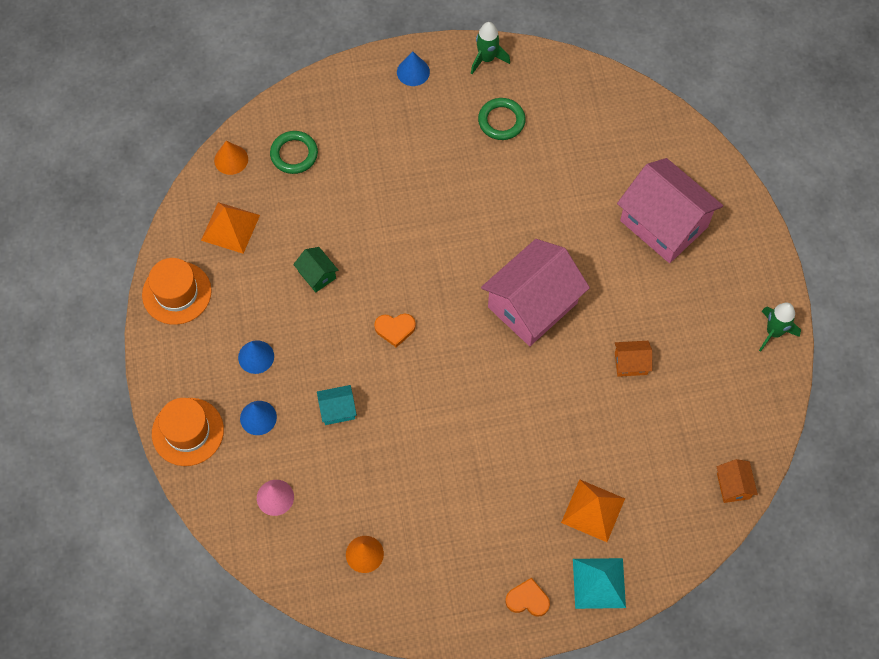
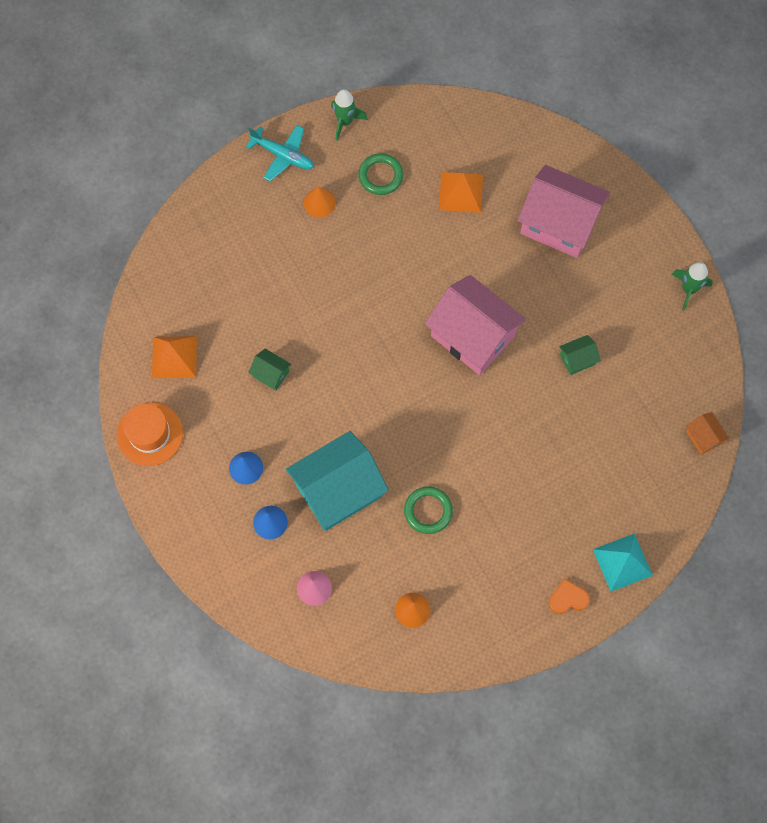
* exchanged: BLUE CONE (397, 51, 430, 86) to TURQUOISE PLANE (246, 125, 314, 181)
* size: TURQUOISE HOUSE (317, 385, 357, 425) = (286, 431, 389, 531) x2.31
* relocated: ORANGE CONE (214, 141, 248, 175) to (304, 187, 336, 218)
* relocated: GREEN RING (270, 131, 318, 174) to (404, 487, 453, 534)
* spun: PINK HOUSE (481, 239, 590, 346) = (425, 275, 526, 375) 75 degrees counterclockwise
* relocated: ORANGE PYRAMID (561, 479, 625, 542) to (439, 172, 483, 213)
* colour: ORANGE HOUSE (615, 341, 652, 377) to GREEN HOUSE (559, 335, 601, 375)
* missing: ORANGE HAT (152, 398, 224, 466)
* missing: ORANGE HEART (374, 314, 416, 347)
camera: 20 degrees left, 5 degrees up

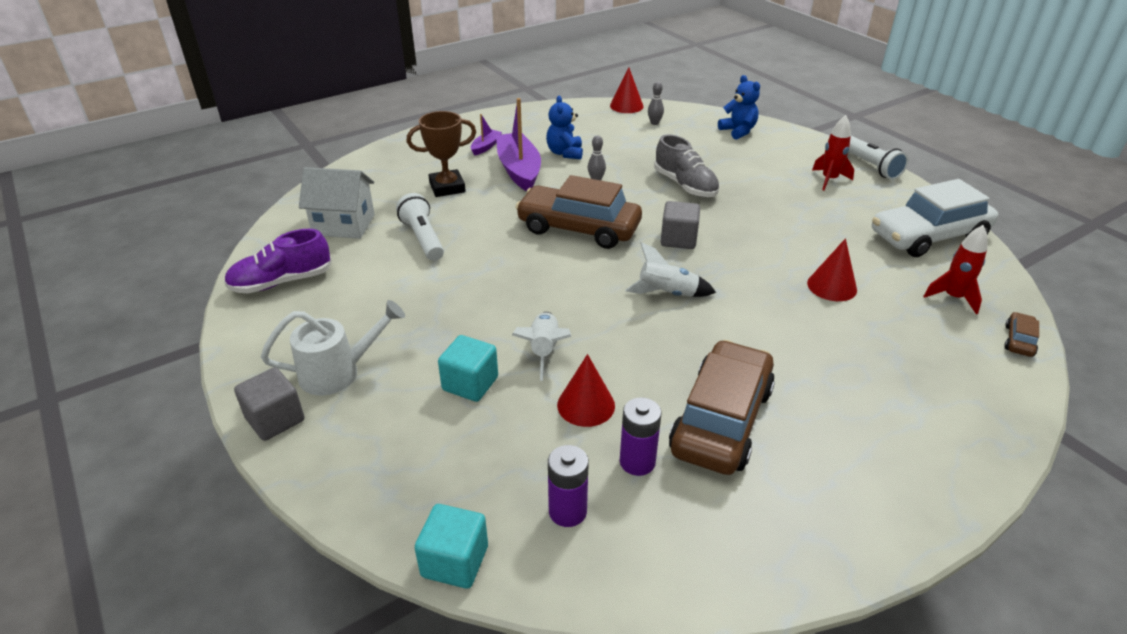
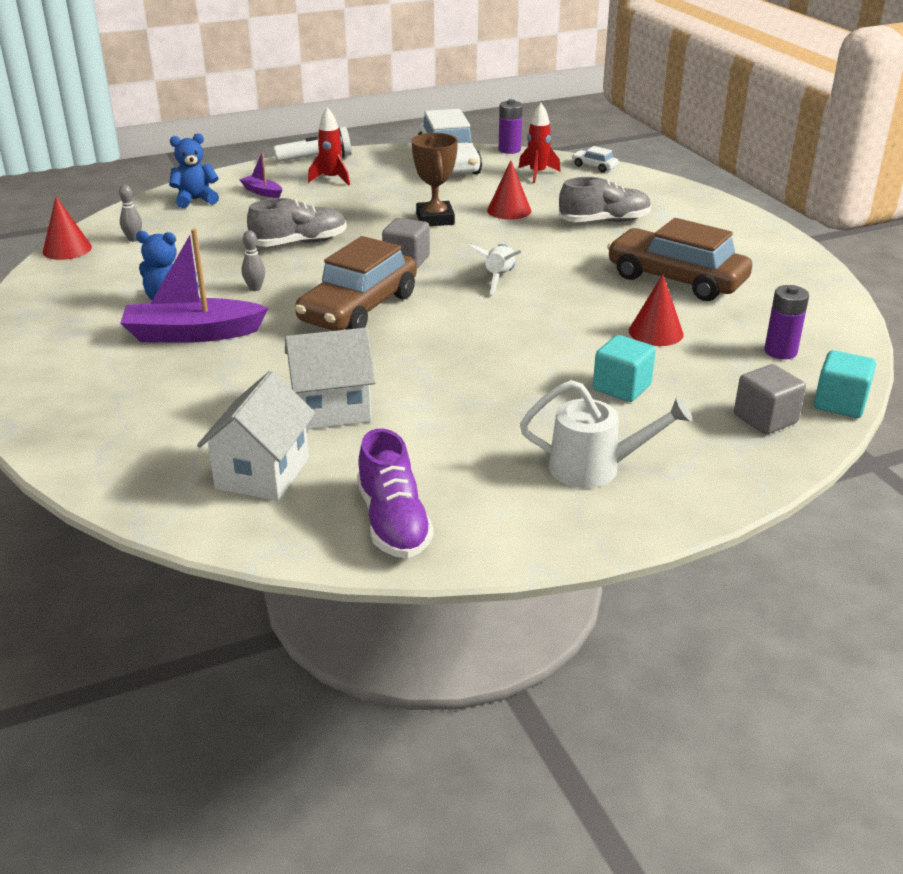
* relocated: PURPLE BOAT (471, 114, 502, 156) to (239, 152, 282, 198)
* exchanged: WHITE FLASHLIGHT (396, 193, 444, 261) to WHITE HOUSE (285, 328, 376, 430)
* relocated: BROWN TROPHY (407, 111, 476, 197) to (412, 133, 458, 226)
* relocated: PURPLE BATTERY (620, 397, 662, 476) to (499, 99, 523, 154)
* spun: WHITE WATERING CAN (261, 300, 405, 395) = (520, 380, 692, 488) 105 degrees clockwise
* appeared: GREY SHOE (559, 177, 652, 222)
* colour: BROWN CAR (1004, 312, 1039, 357) to WHITE CAR (572, 146, 619, 173)
* relocated: GREY CUBE (234, 367, 305, 441) to (734, 364, 806, 434)
* missing: WHITE ROCKET (512, 312, 572, 381)
camera: 80 degrees left, 5 degrees down

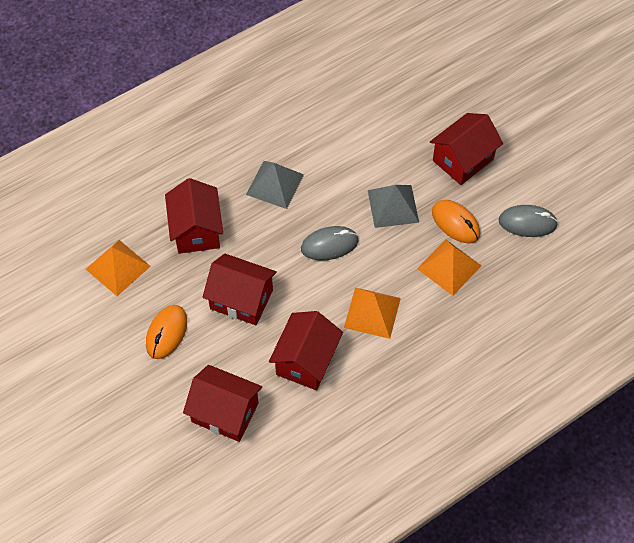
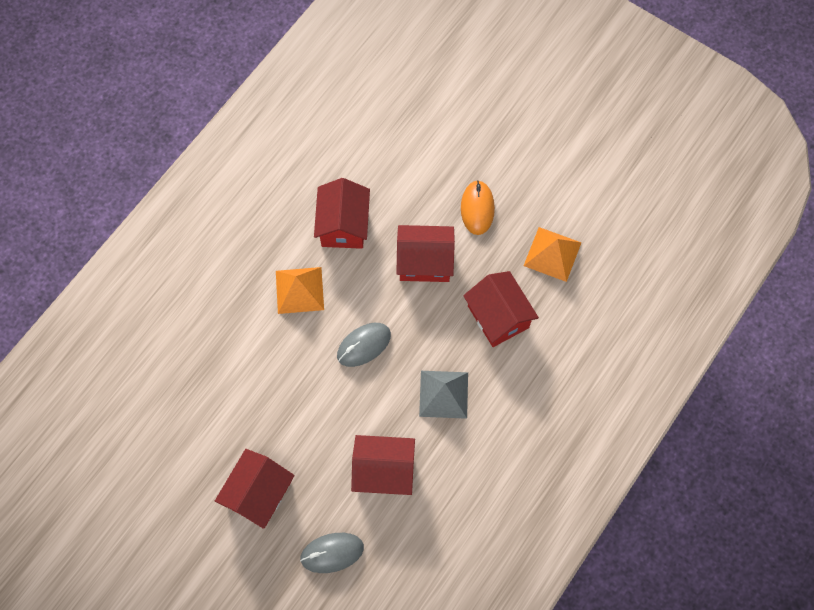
* relocated: GREY MOUSE (499, 205, 558, 237) to (300, 533, 364, 573)
* relocated: RED HOUSE (183, 365, 262, 442) to (351, 435, 415, 495)
* missing: GREY PYRAMID (368, 185, 419, 228)
* missing: ORANGE PYRAMID (417, 240, 482, 296)
* missing: ORANGE MOUSE (432, 200, 480, 244)
camera: 160 degrees right, 10 degrees up

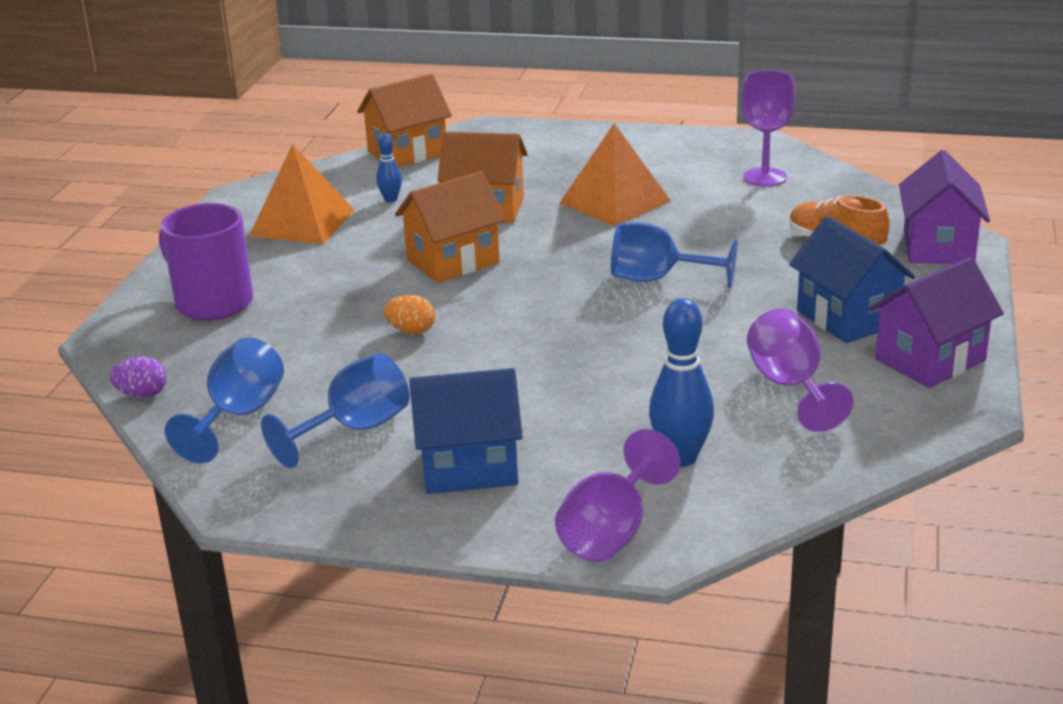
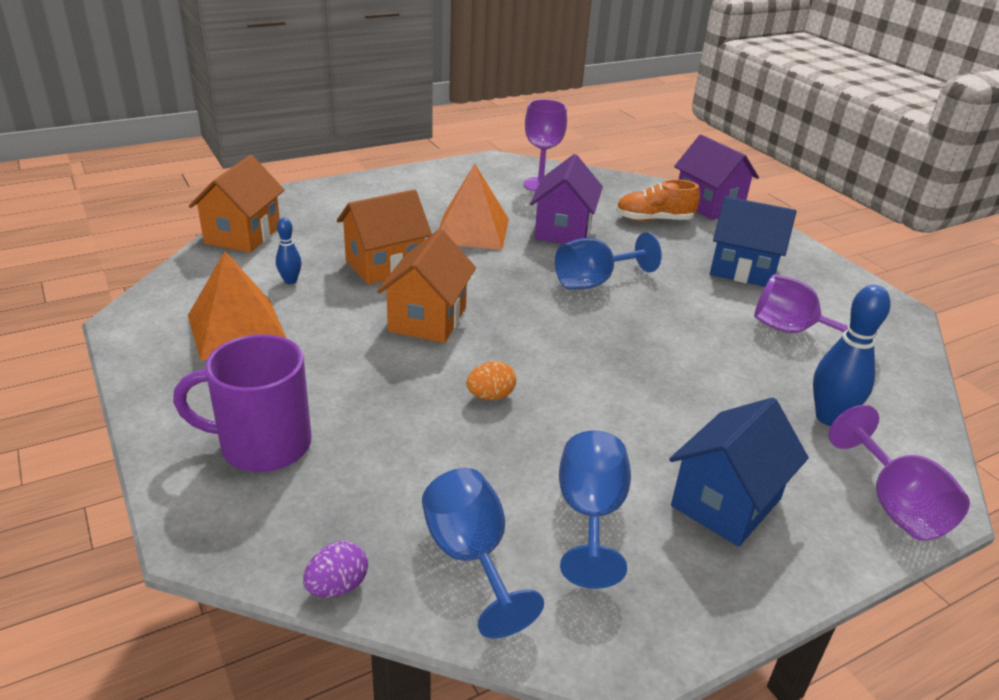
* relocated: PURPLE HOUSE (869, 257, 1004, 388) to (530, 154, 603, 244)
camera: 45 degrees left, 5 degrees up

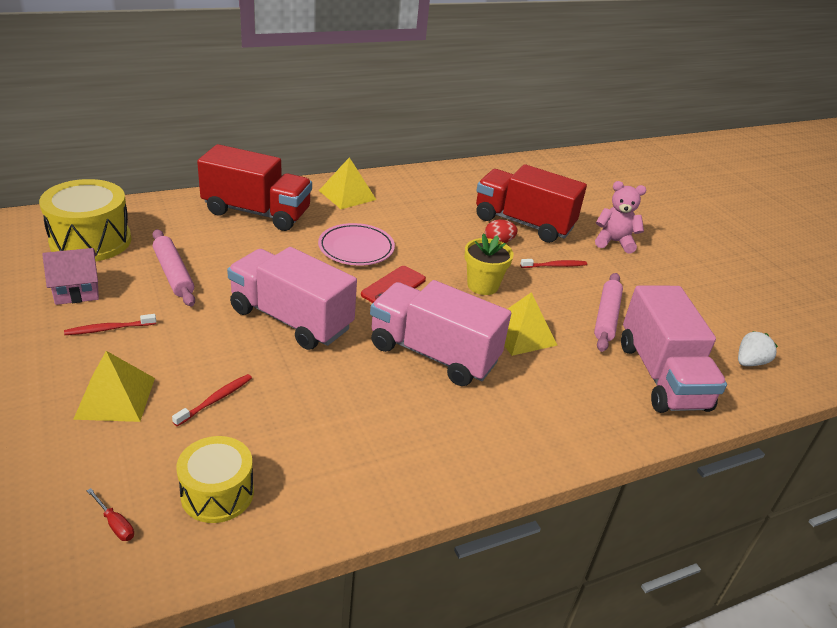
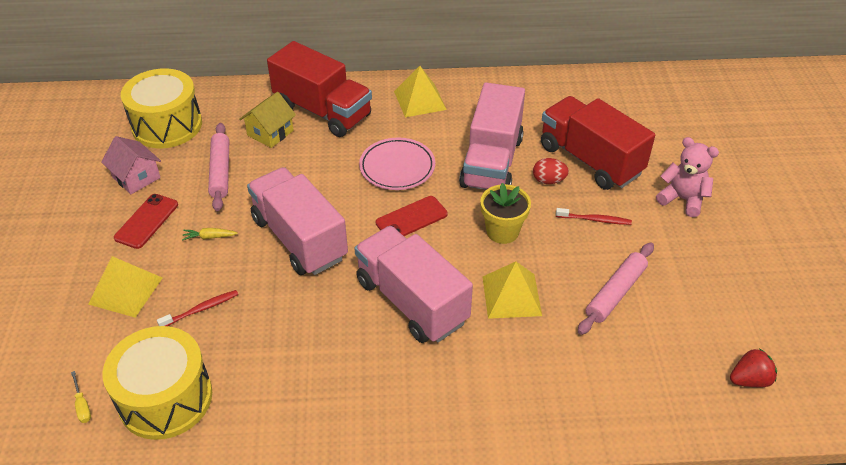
* colour: RED SCREWDRIVER (87, 488, 134, 541) to YELLOW SCREWDRIVER (71, 371, 91, 423)
* spun: PINK HOUSE (42, 248, 99, 305) = (101, 136, 161, 194) 45 degrees clockwise
* size: YELLOW DRUM (176, 436, 254, 523) = (103, 326, 212, 440) x1.54
* exchanged: RED TOOTHBRUSH (64, 314, 156, 335) to RED PHONE (114, 194, 178, 249)
* appeared: YELLOW CARROT (182, 228, 238, 241)
* appeared: YELLOW HOUSE (240, 92, 296, 148)
* relocated: PINK TRUCK (621, 285, 727, 413) to (459, 82, 525, 190)
* colour: WHITE STRAWBERRY (738, 331, 778, 366) to RED STRAWBERRY (730, 348, 777, 387)
camera: 25 degrees right, 10 degrees up

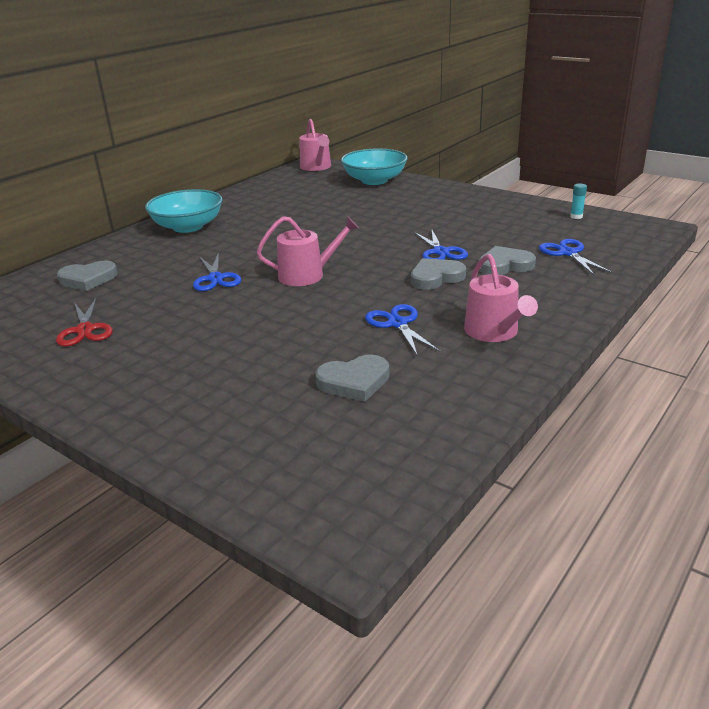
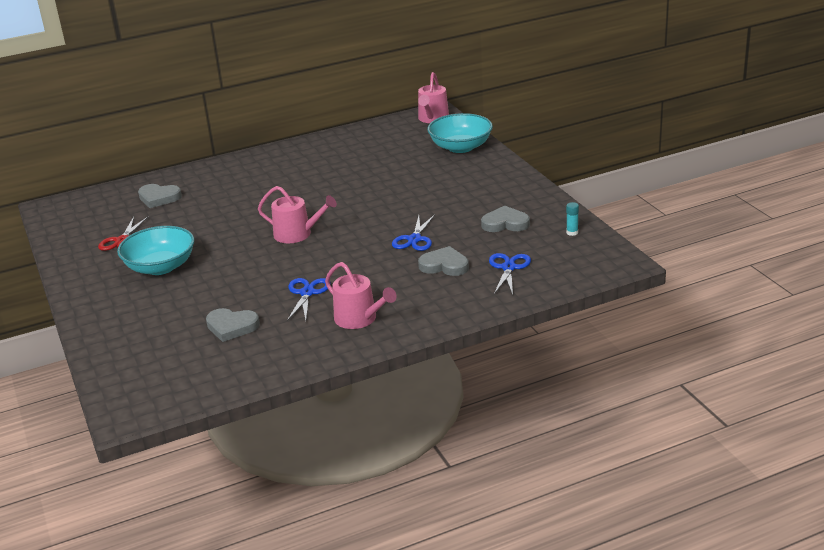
* relocated: TURQUOISE BOWL (145, 189, 223, 233) to (117, 226, 194, 275)
* spun: PINK WATERING CAN (464, 254, 538, 342) = (325, 262, 397, 329) 60 degrees counterclockwise
* relocated: GREY HEART (411, 258, 466, 290) to (481, 206, 530, 232)
* missing: BLUE SCISSORS (193, 252, 241, 291)
camera: 30 degrees right, 0 degrees up

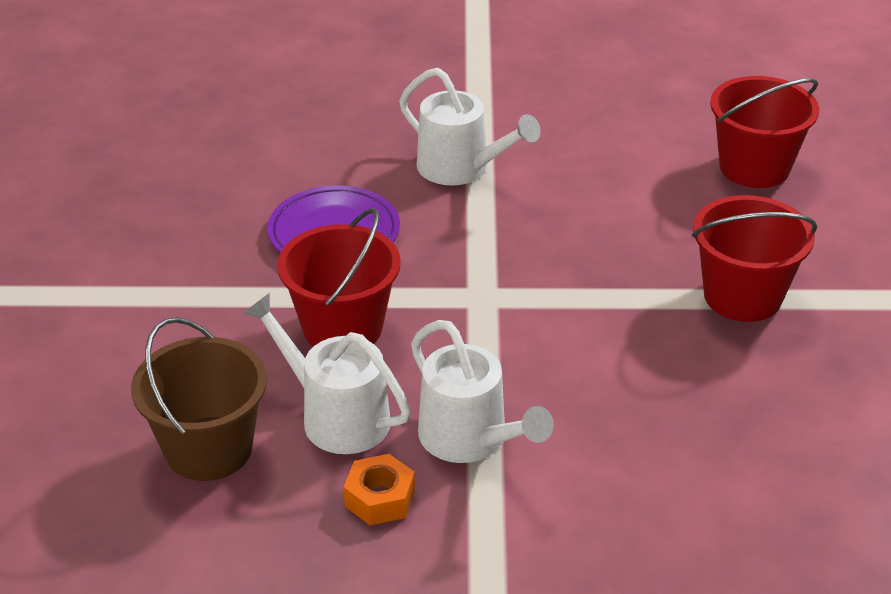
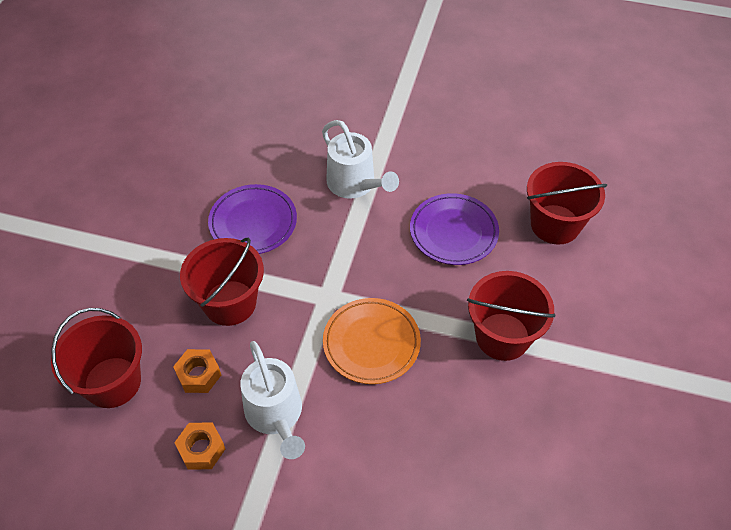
* colour: BROWN BUCKET (131, 317, 267, 481) to RED BUCKET (51, 308, 142, 408)
* exchanged: WHITE WATERING CAN (243, 293, 411, 454) to ORANGE NUT (173, 349, 221, 393)
* appeared: ORANGE PLATE (323, 298, 421, 384)
* appeared: PURPLE PLATE (410, 193, 499, 265)
camera: 15 degrees right, 15 degrees up

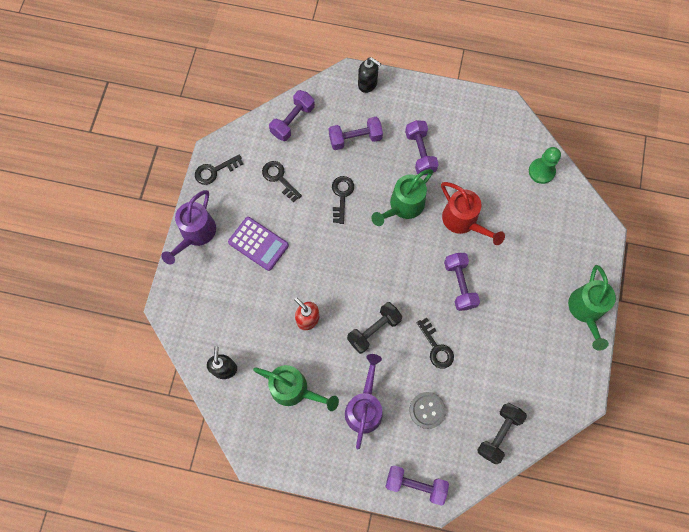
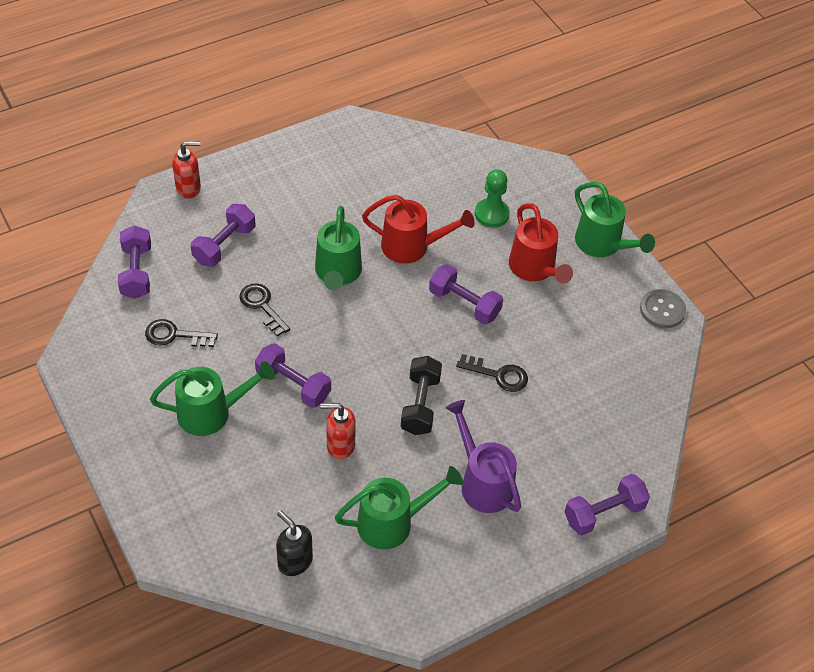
* exchanged: PURPLE CALCULATOR (228, 217, 289, 271) to GREEN WATERING CAN (150, 361, 275, 436)
* colour: BLACK SOAP DISPENSER (358, 57, 381, 93) to RED SOAP DISPENSER (172, 141, 201, 199)
* relocated: PURPLE DUMBBELL (405, 120, 439, 175) to (255, 343, 331, 408)
* relocated: GREEN PAWN (529, 147, 561, 184) to (475, 169, 510, 228)
* appeared: RED WATERING CAN (509, 203, 573, 284)
* relocated: GREY BUTTON (409, 392, 446, 429) to (640, 289, 686, 328)
* missing: PURPLE WATERING CAN (161, 190, 216, 264)
* missing: BLACK KEY (195, 155, 243, 185)
* missing: BLACK DUMBBELL (477, 403, 527, 464)
camera: 45 degrees left, 20 degrees down

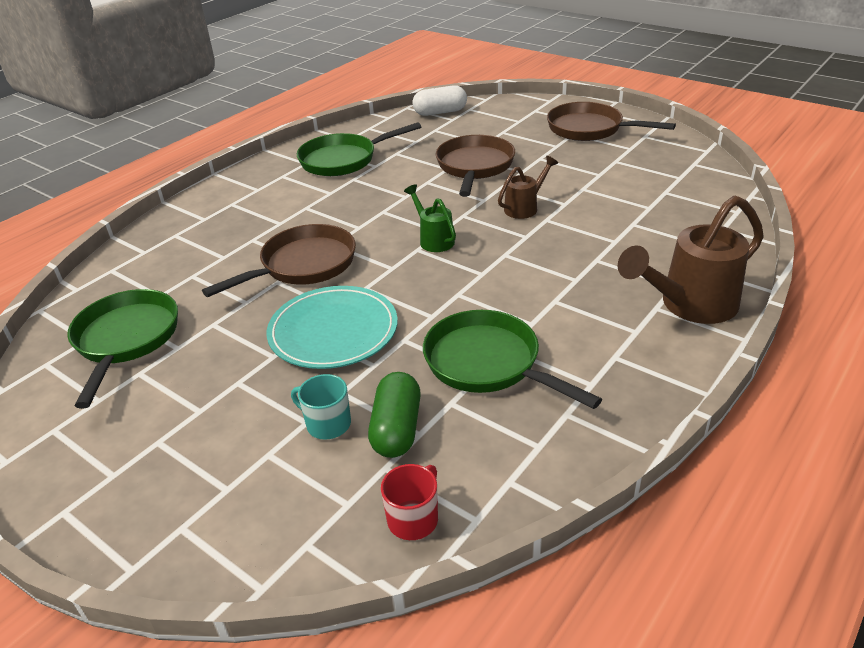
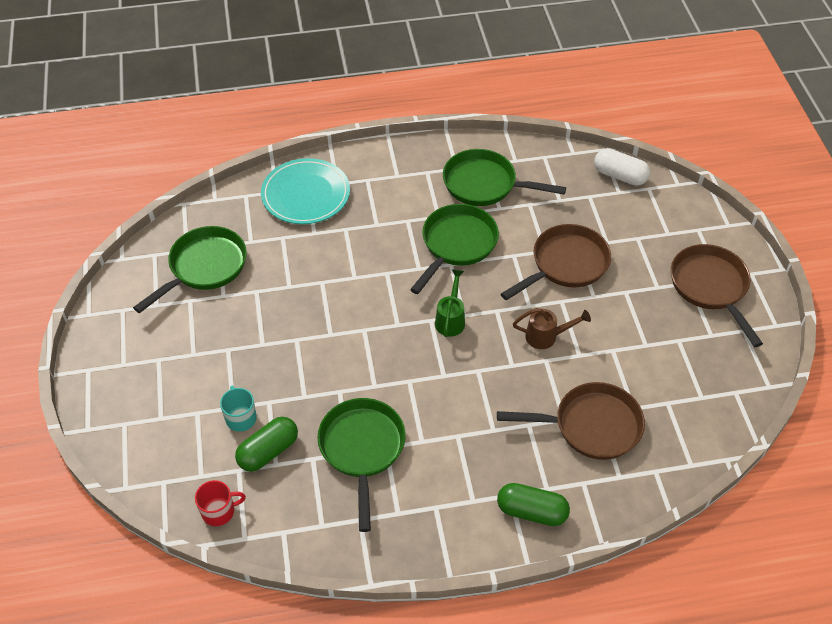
* relocated: TURQUOISE PLATE (267, 286, 398, 369) to (261, 158, 350, 224)
* appeared: GREEN PAN (410, 204, 499, 294)
* relocated: BROWN PAN (202, 224, 356, 297) to (497, 382, 645, 460)
* exchanged: BROWN WATERING CAN (618, 195, 764, 324) to GREEN CAPSULE (497, 483, 570, 526)
camera: 40 degrees right, 15 degrees up

